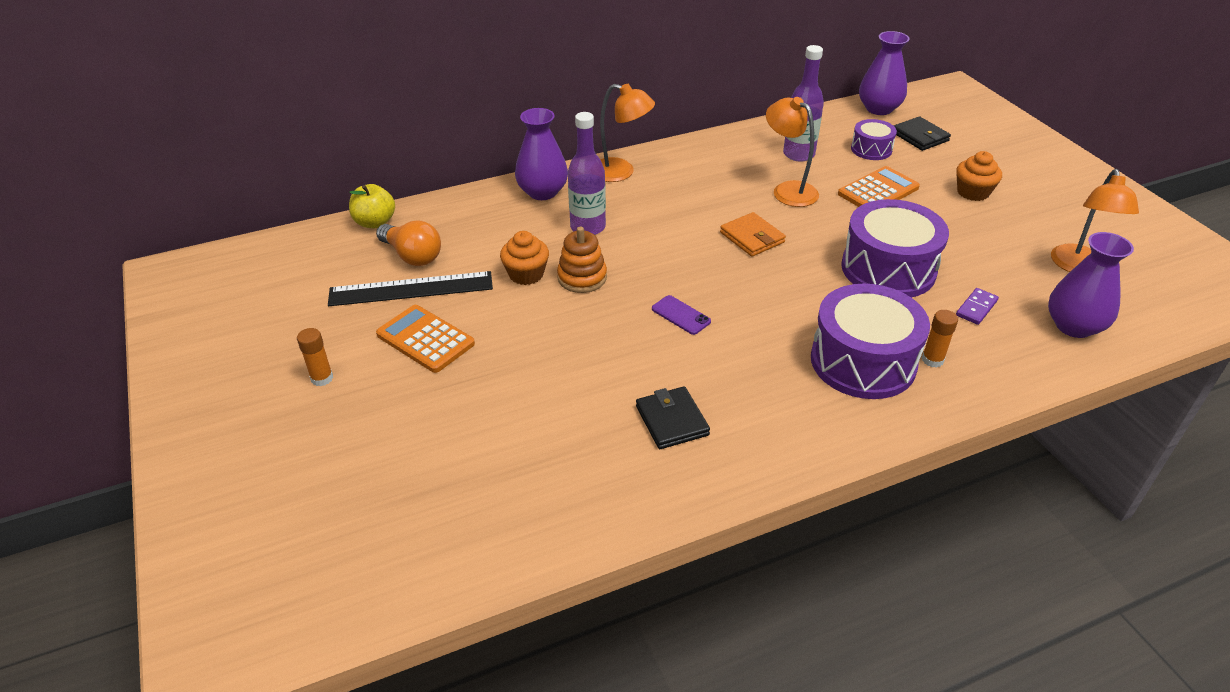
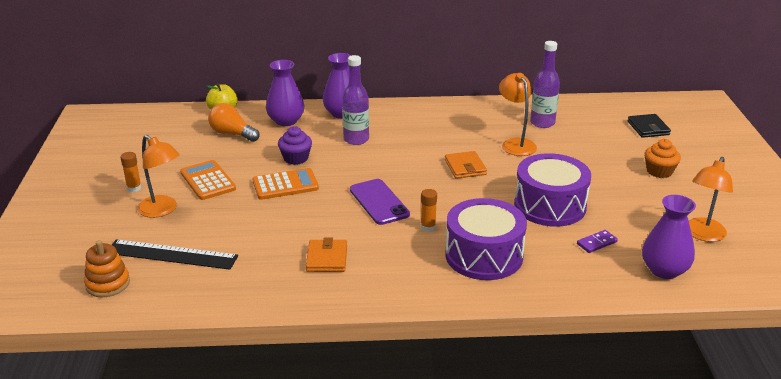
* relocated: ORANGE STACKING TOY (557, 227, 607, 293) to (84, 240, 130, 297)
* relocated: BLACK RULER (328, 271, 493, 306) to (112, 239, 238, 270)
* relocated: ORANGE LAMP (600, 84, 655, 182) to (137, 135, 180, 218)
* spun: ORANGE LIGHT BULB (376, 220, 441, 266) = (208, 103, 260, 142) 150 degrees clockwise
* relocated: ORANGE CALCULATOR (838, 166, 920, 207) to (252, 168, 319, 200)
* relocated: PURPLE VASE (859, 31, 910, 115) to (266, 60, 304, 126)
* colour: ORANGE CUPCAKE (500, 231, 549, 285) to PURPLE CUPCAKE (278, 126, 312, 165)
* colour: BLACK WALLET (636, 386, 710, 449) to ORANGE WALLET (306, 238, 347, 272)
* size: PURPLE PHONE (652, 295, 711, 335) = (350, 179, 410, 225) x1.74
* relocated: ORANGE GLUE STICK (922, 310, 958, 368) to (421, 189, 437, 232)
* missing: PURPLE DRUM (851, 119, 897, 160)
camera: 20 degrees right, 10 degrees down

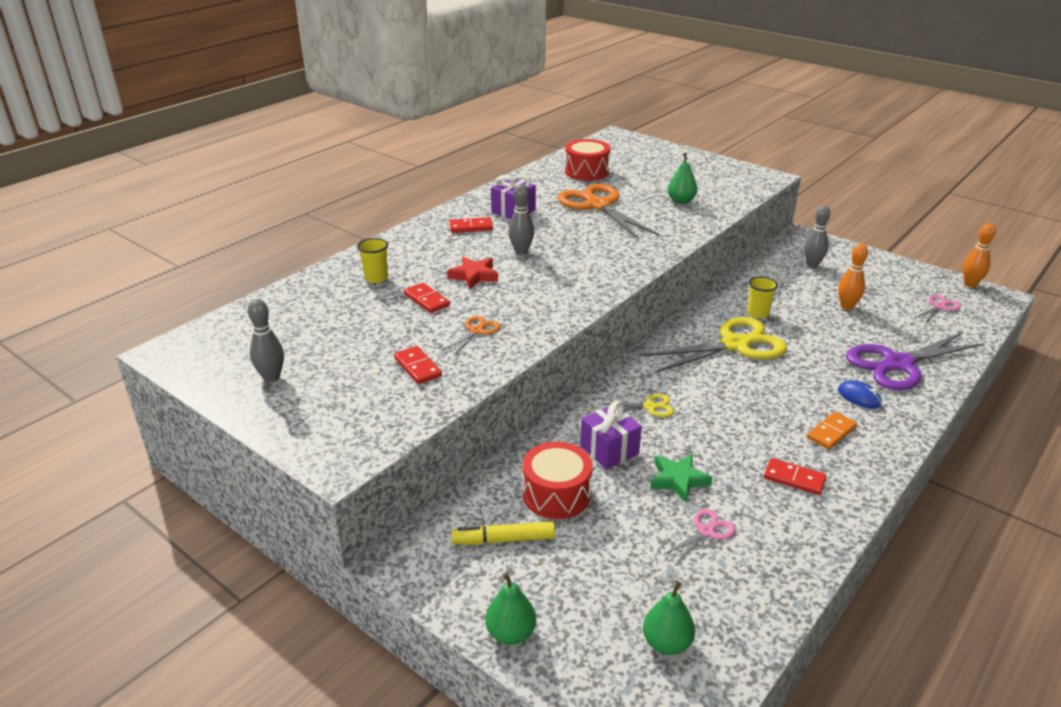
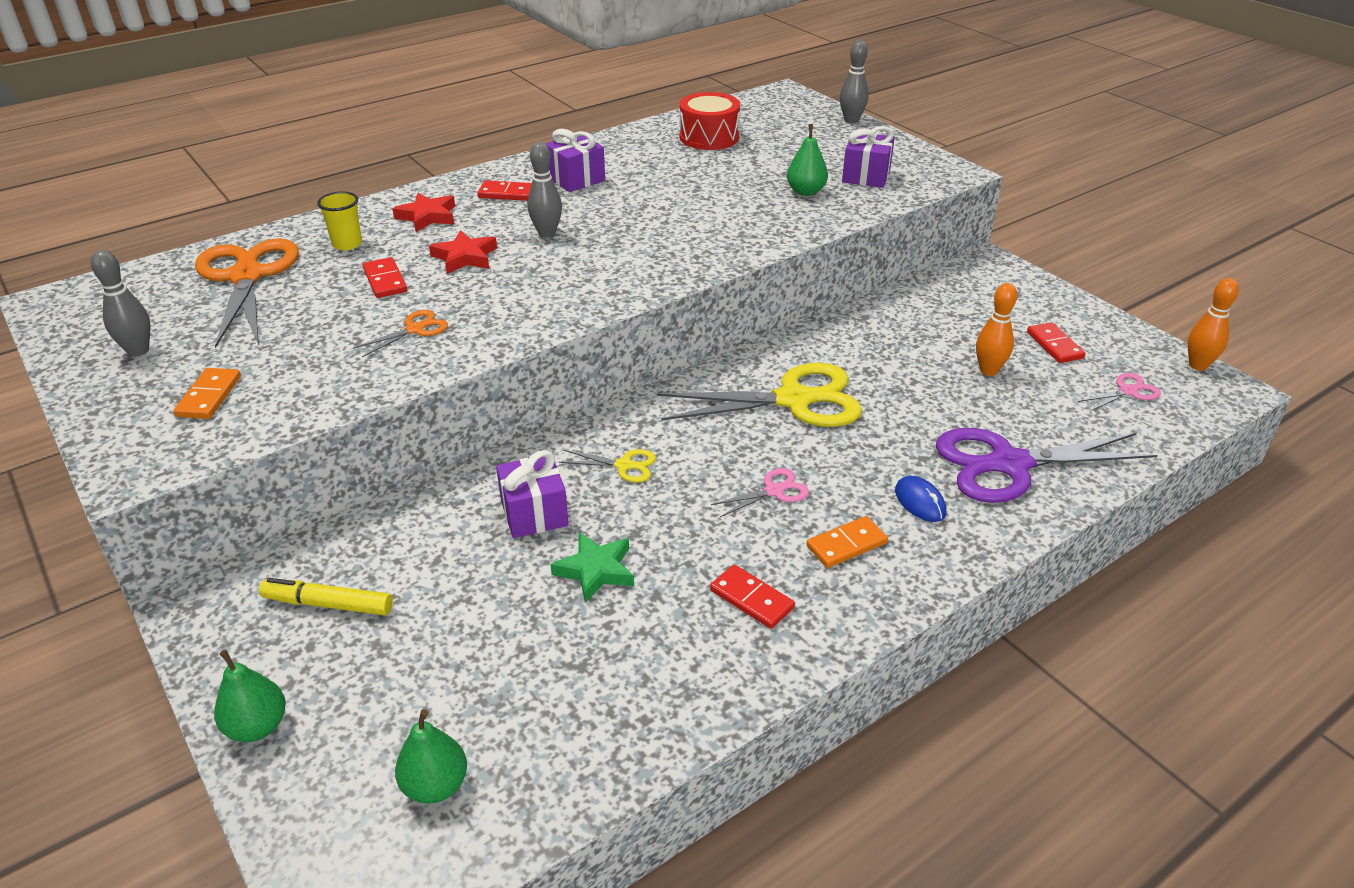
* appeared: ORANGE DOMINO (174, 368, 241, 419)
* relocated: ORANGE SCISSORS (557, 184, 659, 239) to (195, 238, 299, 348)
* appeared: RED STAR (393, 193, 455, 232)
* relocated: PINK SCISSORS (663, 509, 736, 564) to (711, 468, 809, 517)
* relocated: GREY BOWLING PIN (804, 206, 830, 268) to (840, 41, 869, 124)
* appeared: PURPLE GIFT (842, 126, 895, 188)
* relocated: RED DOMINO (394, 346, 442, 384) to (1027, 322, 1086, 363)
* missing: RED DRUM (522, 442, 593, 519)
* missing: YELLOW CUP (747, 276, 778, 318)
camera: 15 degrees right, 5 degrees up

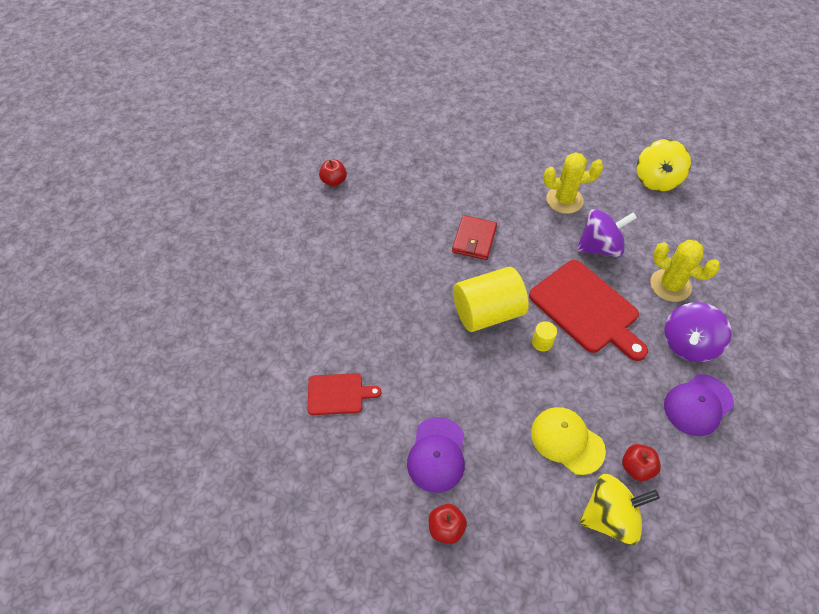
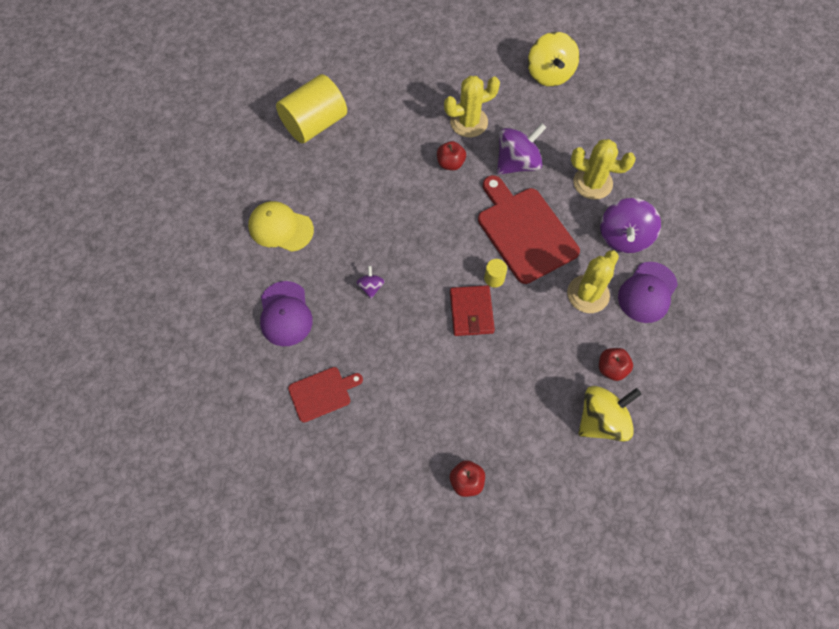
* relocated: YELLOW CAP (531, 407, 606, 475) to (248, 201, 314, 252)
* relocated: PURPLE CAP (407, 417, 465, 493) to (260, 281, 313, 346)
* relocated: YELLOW CYLINDER (453, 267, 529, 332) to (276, 74, 347, 143)
* appeared: PURPLE SPINNING TOP (356, 266, 385, 299)
* relocated: RED APPLE (319, 160, 347, 187) to (437, 141, 466, 171)
* relocated: RED WALLET (452, 215, 497, 260) to (450, 285, 495, 336)
* spun: RED CUTTING BOARD (529, 260, 648, 361) = (478, 175, 580, 284) 150 degrees counterclockwise
* appeared: YELLOW CACTUS (567, 250, 619, 313)
camera: 20 degrees left, 10 degrees up

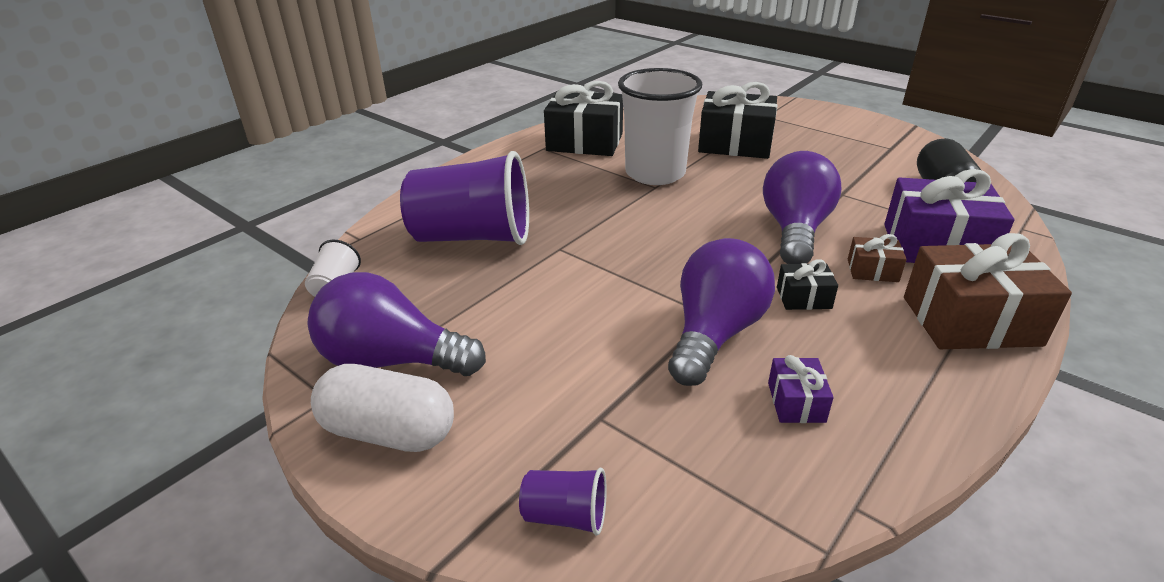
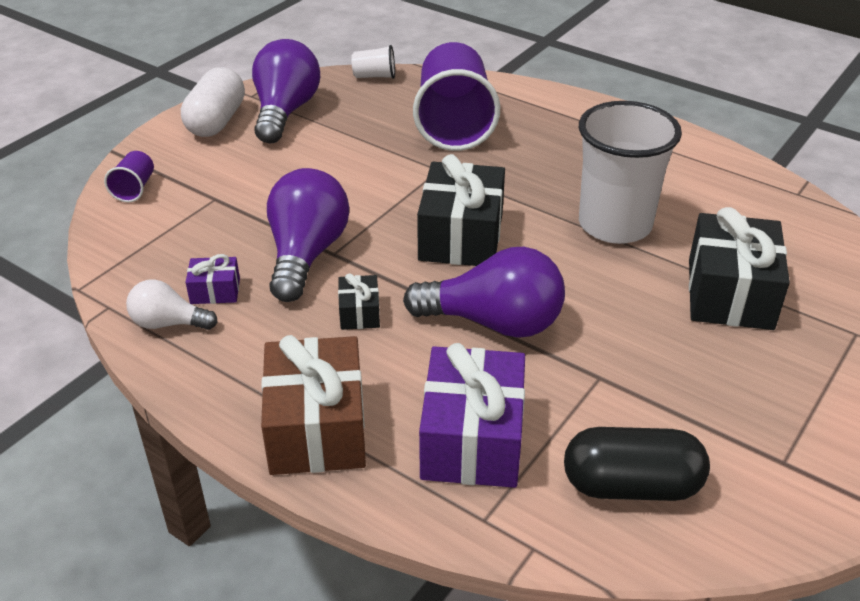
* appeared: WHITE LIGHT BULB (126, 279, 218, 330)
* spun: PURPLE LIGHT BULB (668, 238, 775, 386) = (267, 168, 349, 302) 105 degrees counterclockwise
* relocated: BLACK GIFT (544, 81, 623, 156) to (417, 154, 505, 266)
* missing: BROWN GIFT (848, 234, 907, 282)
camera: 85 degrees right, 5 degrees up

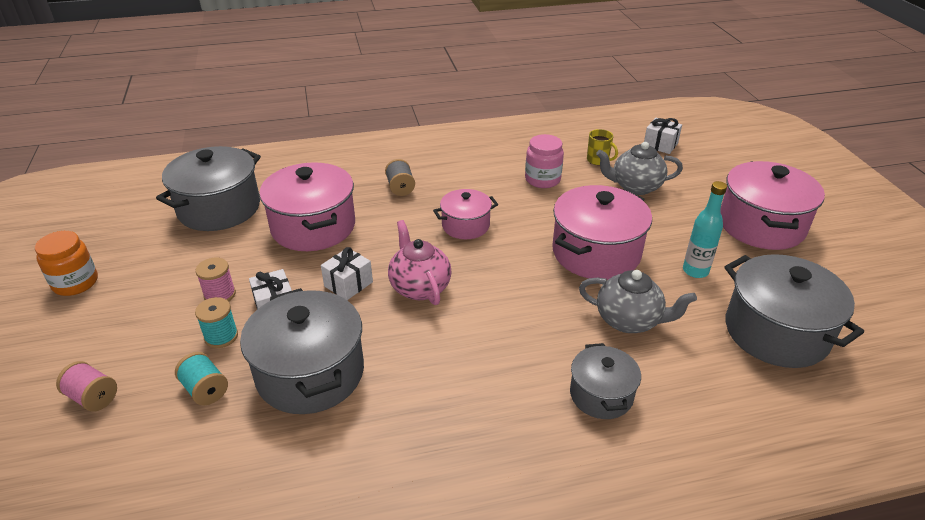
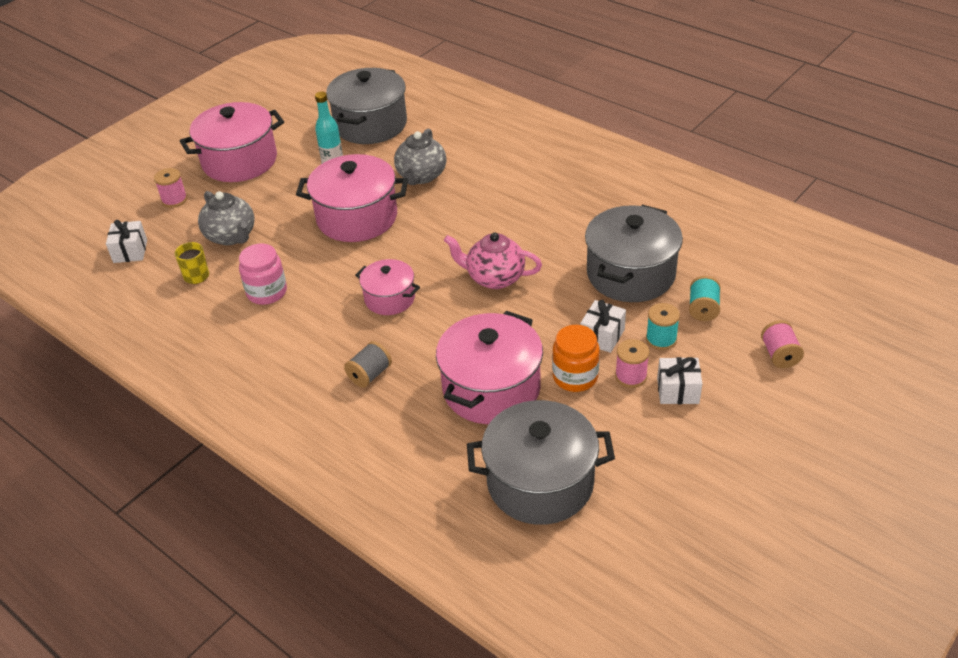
* appeared: PINK SPOOL (154, 168, 187, 208)
* spun: GREY TEAPOT (579, 270, 697, 333) = (394, 128, 446, 185) 150 degrees counterclockwise
* spun: PINK TEAPOT (388, 220, 451, 305) = (444, 233, 542, 289) 75 degrees clockwise
* relocated: ORANGE JAR (35, 231, 98, 296) to (552, 325, 600, 392)
* relocated: WHITE GIFT (321, 247, 373, 300) to (657, 357, 702, 404)
* missing: GREY POT (570, 343, 641, 419)
camera: 125 degrees left, 5 degrees up

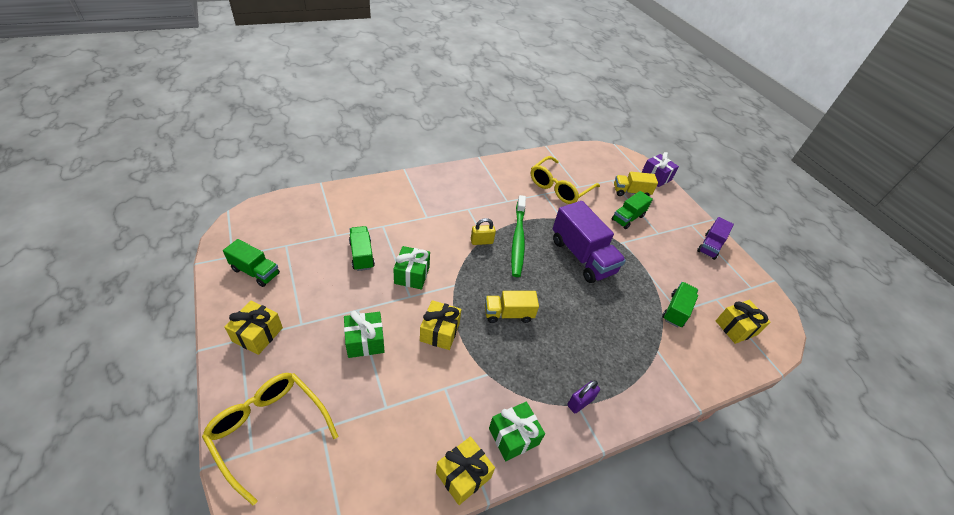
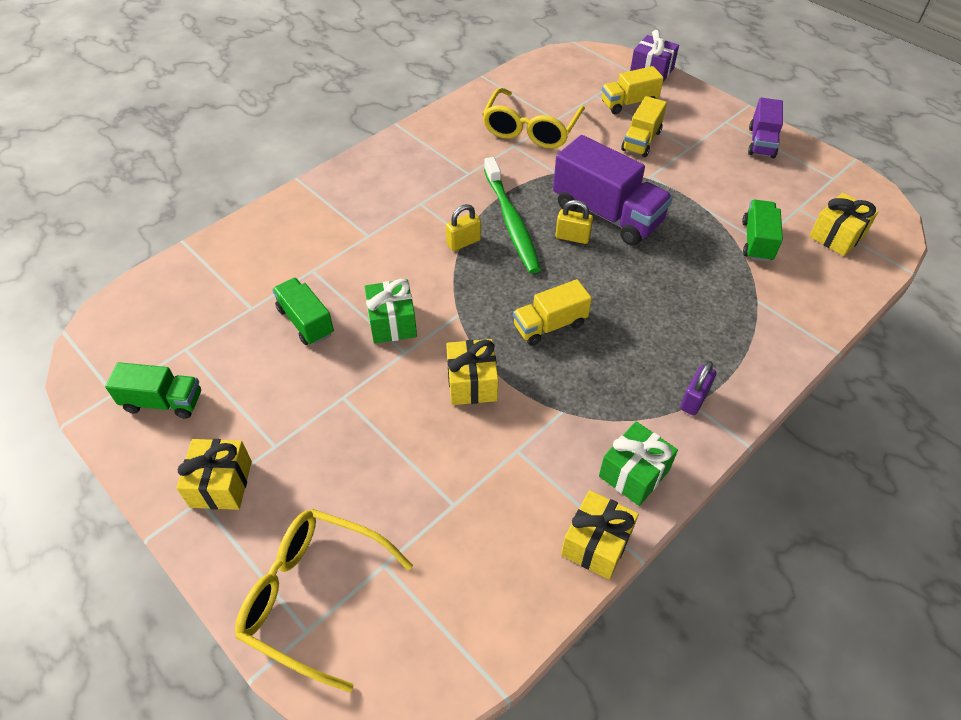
* appeared: YELLOW PADLOCK (556, 200, 593, 244)
* colour: GREEN TRUCK (612, 191, 653, 229) to YELLOW TRUCK (621, 96, 667, 157)
* missing: GREEN GIFT (344, 311, 385, 358)
camera: 15 degrees left, 5 degrees up

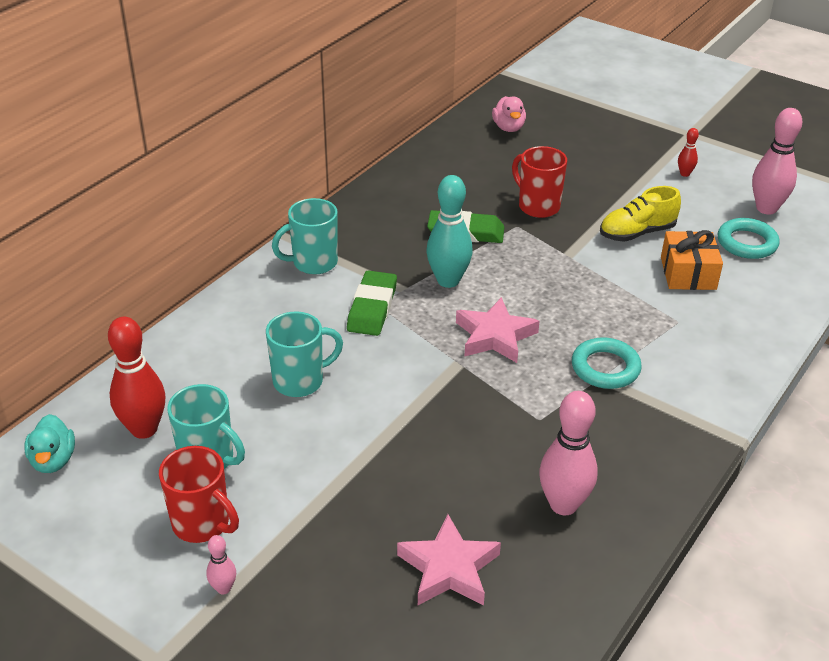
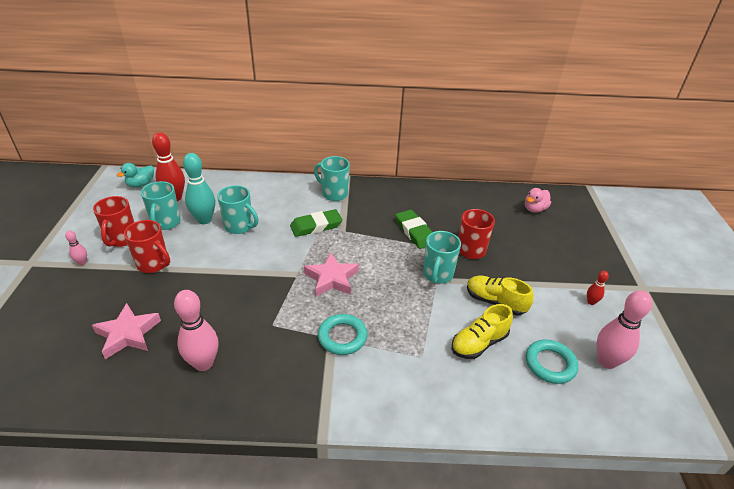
* appeared: RED MUG (124, 220, 170, 273)
* relocated: TURQUOISE BOWLING PIN (427, 175, 473, 288) to (183, 153, 215, 224)
* appeared: TURQUOISE MUG (423, 231, 461, 284)
* exchanged: ORANGE GIFT (661, 230, 723, 290) to YELLOW SHOE (451, 304, 513, 359)
camera: 55 degrees right, 0 degrees up

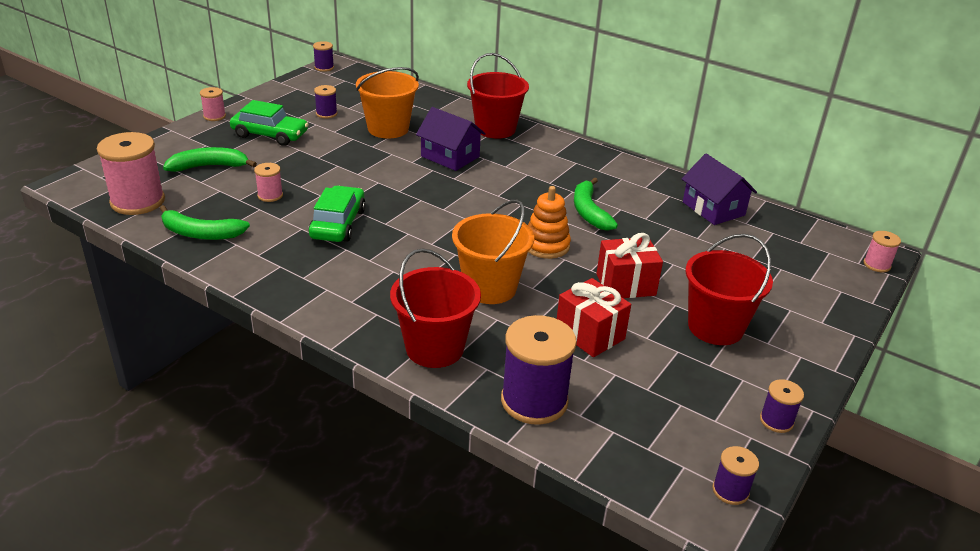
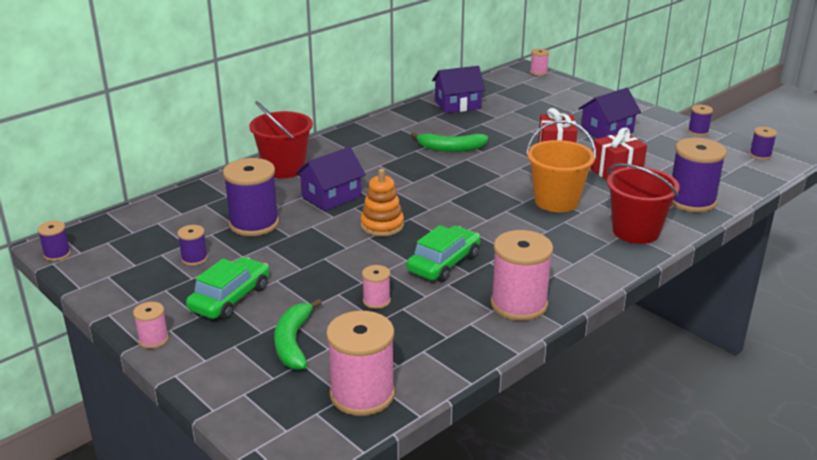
* exchanged: ORANGE BUCKET (356, 67, 419, 139) to PURPLE SPOOL (223, 158, 279, 236)
* relocated: ORANGE STACKING TOY (528, 186, 571, 259) to (361, 169, 404, 236)
* spun: GREEN CAR (308, 186, 366, 242) = (407, 225, 480, 282) 105 degrees clockwise
* appeared: PINK SPOOL (491, 230, 553, 321)
* exchanged: RED BUCKET (686, 234, 773, 345) to PURPLE HOUSE (578, 88, 641, 139)
* missing: GREEN BANANA (160, 205, 250, 240)
camera: 75 degrees left, 5 degrees down

